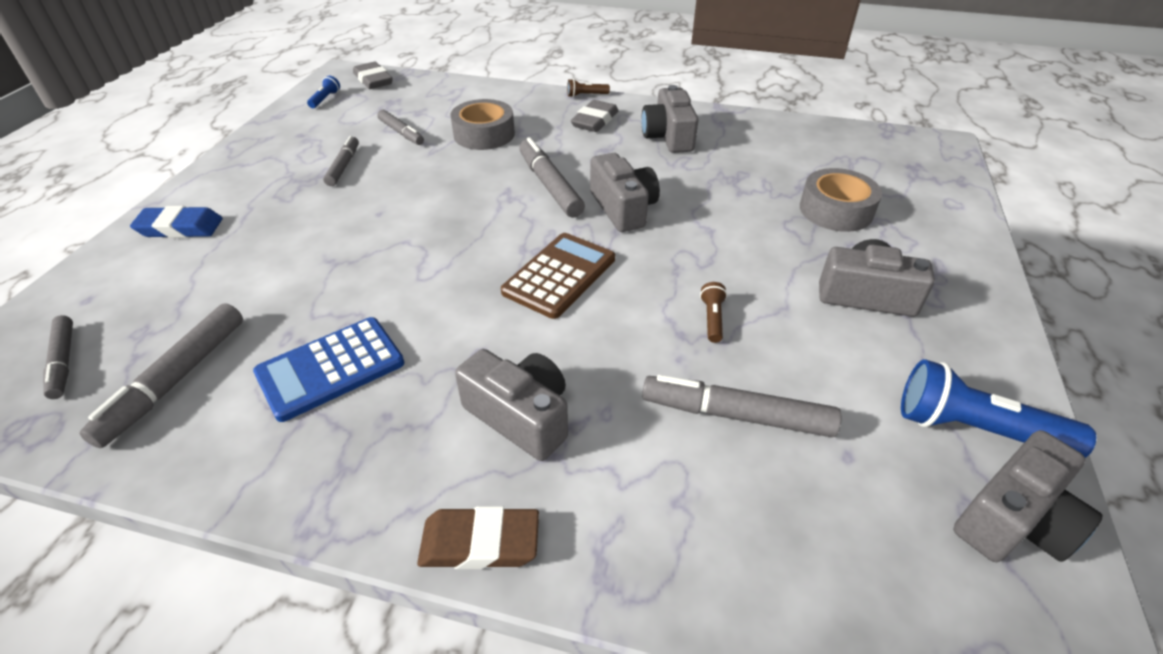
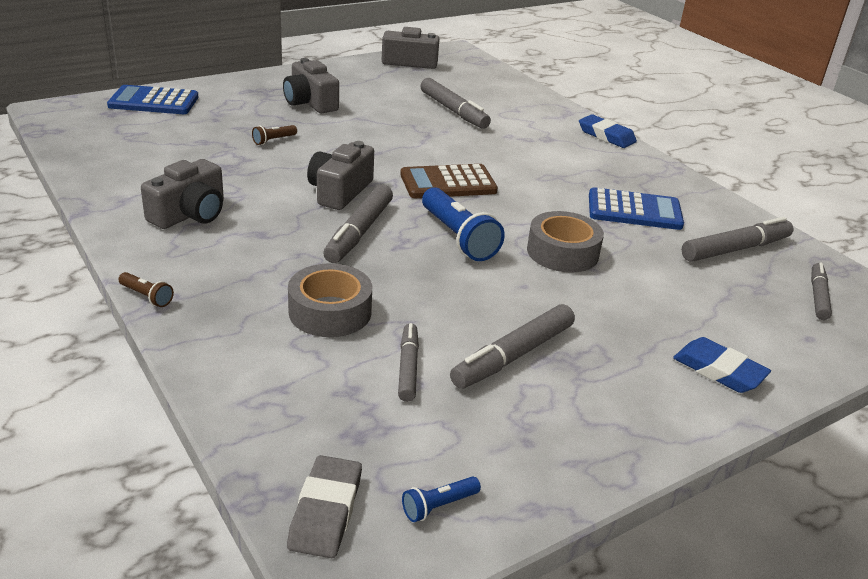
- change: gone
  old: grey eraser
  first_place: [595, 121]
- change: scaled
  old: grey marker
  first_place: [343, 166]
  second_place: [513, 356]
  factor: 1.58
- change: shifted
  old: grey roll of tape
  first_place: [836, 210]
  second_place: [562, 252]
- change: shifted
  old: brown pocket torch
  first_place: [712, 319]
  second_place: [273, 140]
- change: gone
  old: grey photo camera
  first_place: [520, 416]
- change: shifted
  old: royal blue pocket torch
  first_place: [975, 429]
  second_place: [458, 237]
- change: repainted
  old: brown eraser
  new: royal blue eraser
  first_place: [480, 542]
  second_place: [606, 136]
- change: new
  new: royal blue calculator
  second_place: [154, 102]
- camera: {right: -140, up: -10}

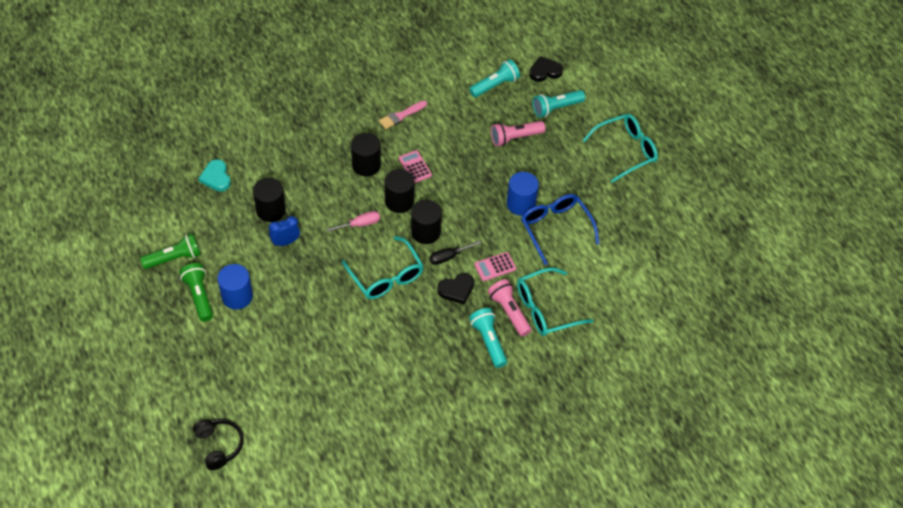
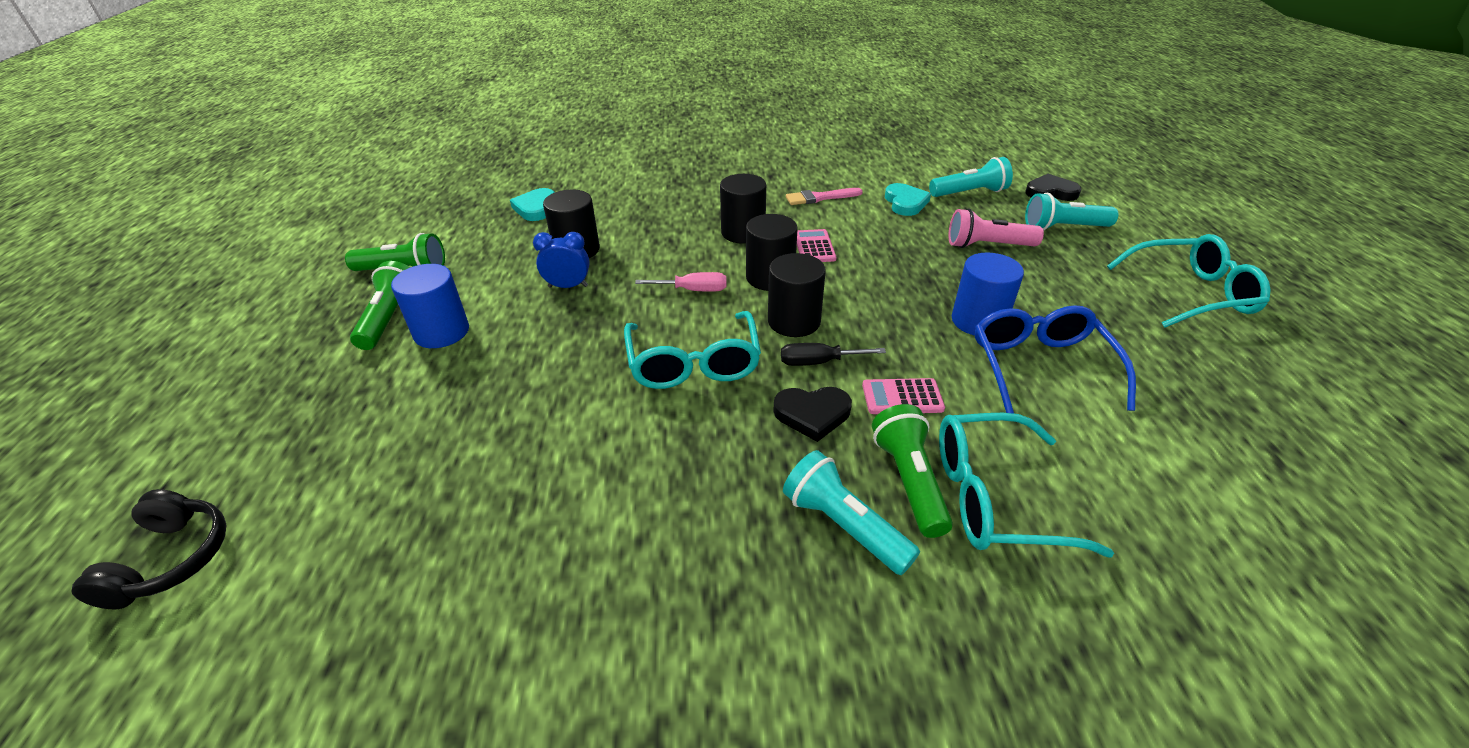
- change: repainted
  old: rosy pocket torch
  new: emerald pocket torch
  first_place: [509, 312]
  second_place: [909, 481]
- change: rotated
  old: aqua pocket torch
  first_place: [488, 341]
  second_place: [844, 525]
  degrees: -45
- change: new
  new: aqua heart
  second_place: [905, 203]
- camera: {right: 25, up: -15}

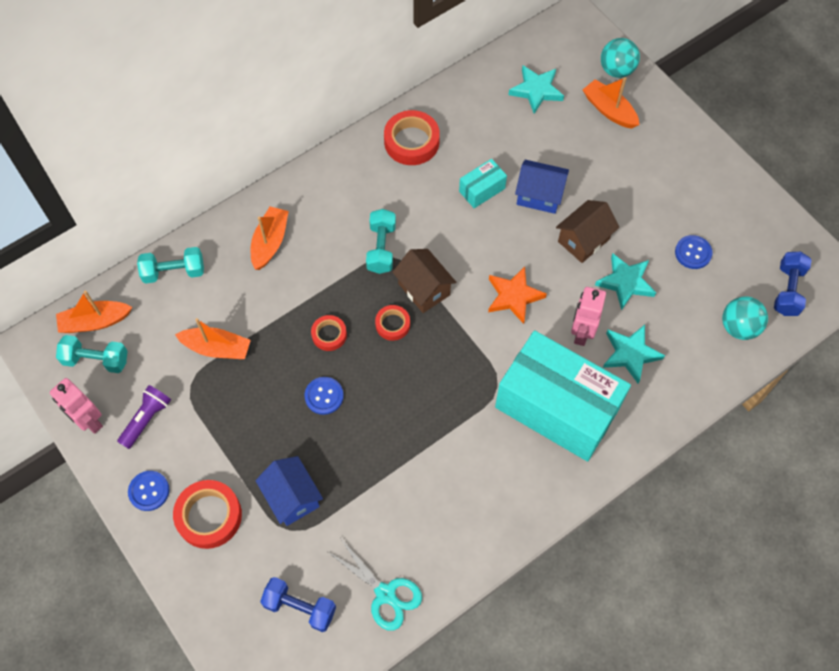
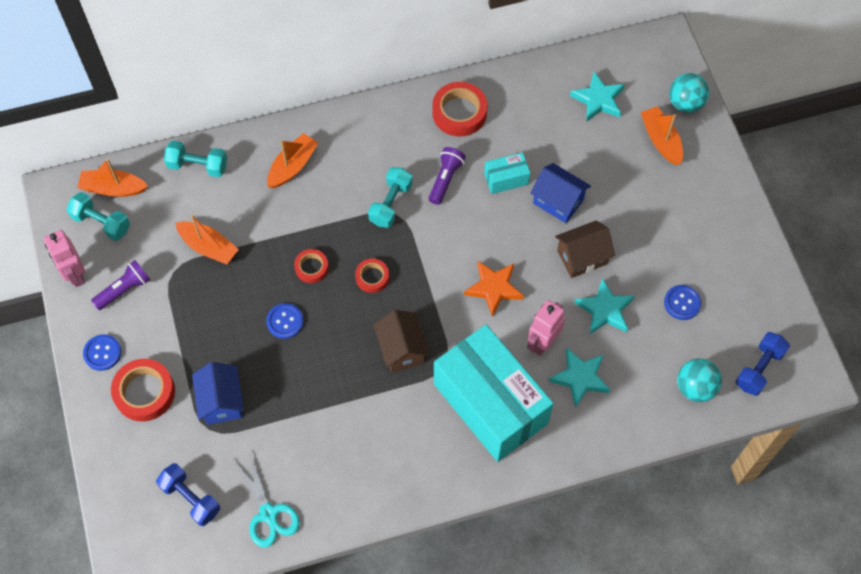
- change: shifted
  old: brown house
  first_place: [424, 289]
  second_place: [401, 349]
- change: new
  new: royal purple pocket torch
  second_place: [445, 179]
- camera: {right: 20, up: 0}

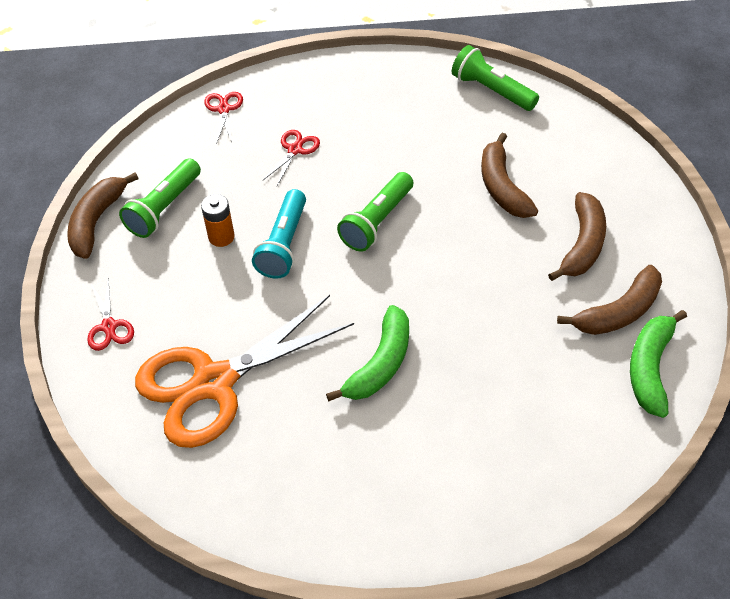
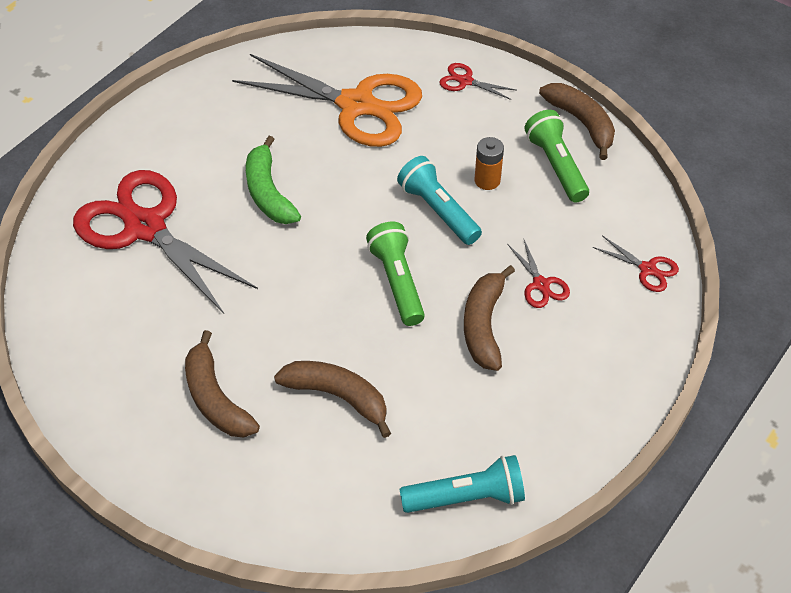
- change: repainted
  old: emerald pocket torch
  new: aqua pocket torch
  first_place: [491, 90]
  second_place: [466, 497]
- change: shifted
  old: brown banana
  first_place: [618, 312]
  second_place: [484, 325]
- change: rotated
  old: orange shears
  first_place: [214, 383]
  second_place: [356, 105]
  degrees: 105
- change: gone
  old: emerald banana
  first_place: [650, 368]
- change: new
  new: crimson shears
  second_place: [145, 227]
- camera: {right: 130, up: 0}

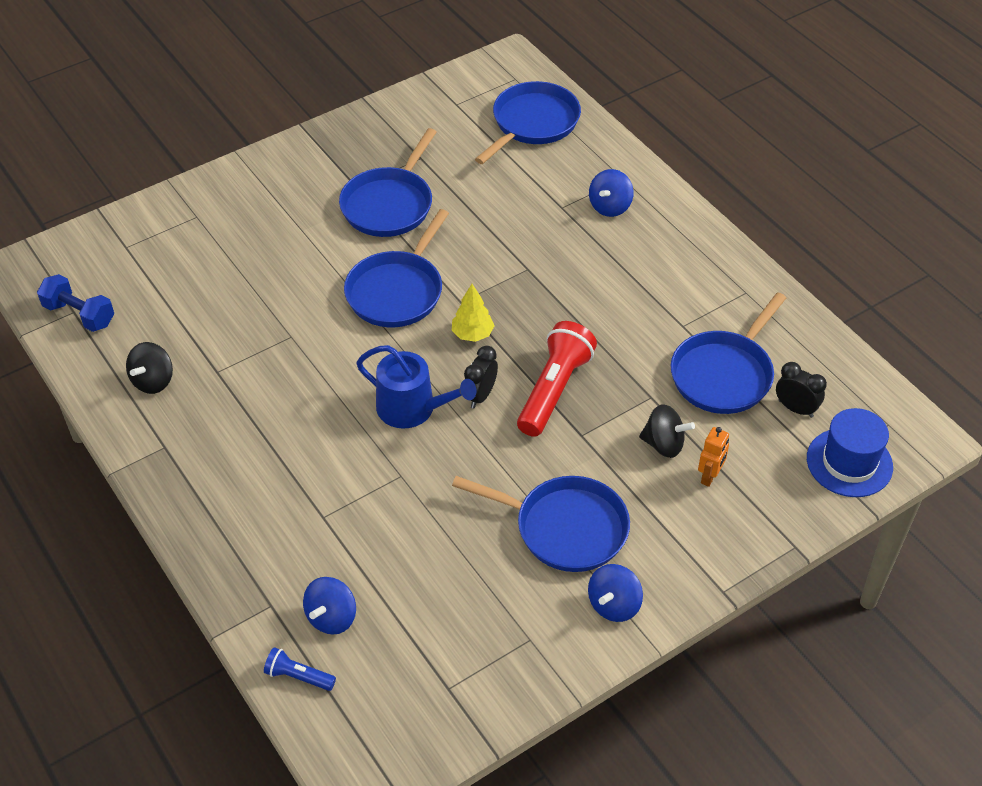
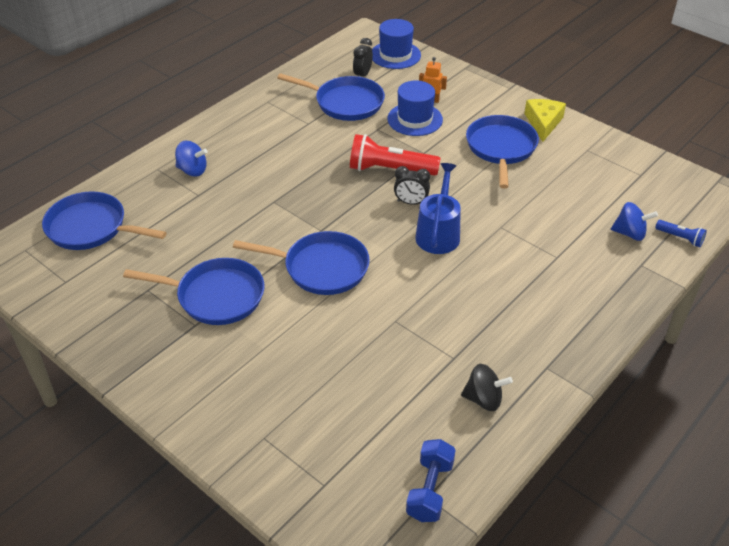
- change: gone
  old: golden tree
  first_place: [472, 334]
- change: swapped
  old: ebony spinning top
  new: royal blue hat
  first_place: [664, 444]
  second_place: [415, 119]
- change: swapped
  old: royal blue spinning top
  new: golden cheese
  first_place: [614, 605]
  second_place: [543, 123]
- change: rotated
  old: royal blue pocket torch
  first_place: [298, 676]
  second_place: [680, 238]
  degrees: -60
- camera: {right: -105, up: -5}

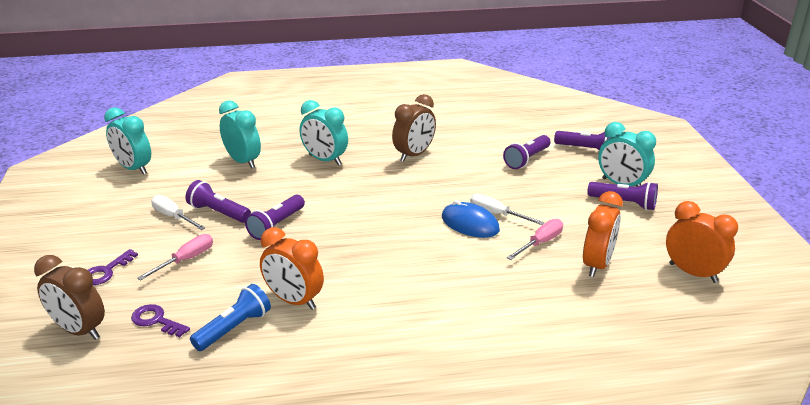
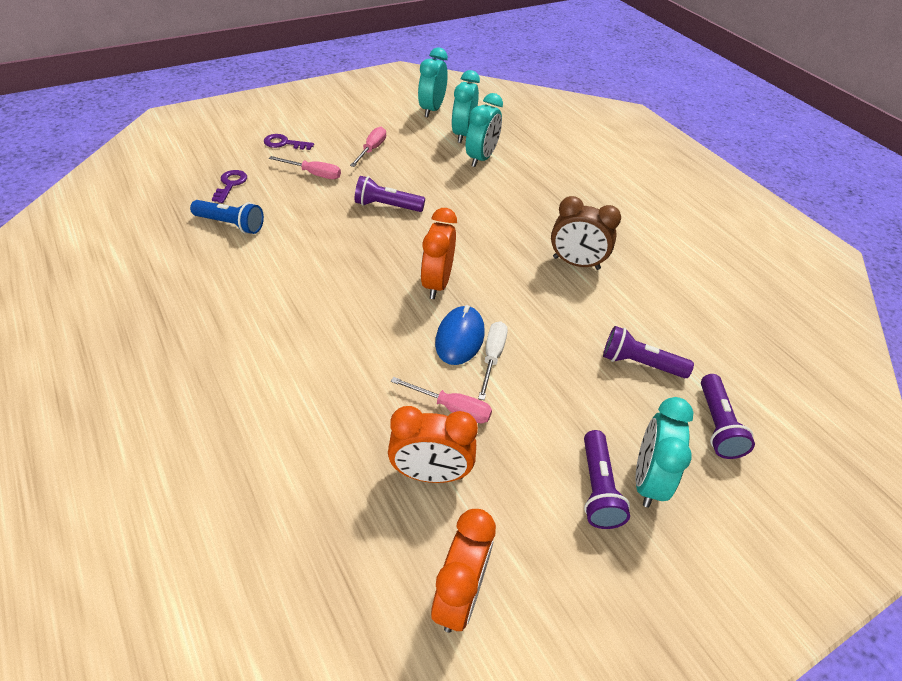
- change: shifted
  old: aqua bedside clock
  first_place: [325, 160]
  second_place: [463, 134]
- change: gone
  old: royal purple pocket torch
  first_place: [218, 213]
- change: repainted
  old: white flat screwdriver
  new: rosy flat screwdriver
  first_place: [173, 217]
  second_place: [371, 150]
- change: shifted
  old: orange bedside clock
  first_place: [294, 300]
  second_place: [437, 283]
- change: gone
  old: brown bedside clock
  first_place: [79, 330]
- camera: {right: 65, up: 15}

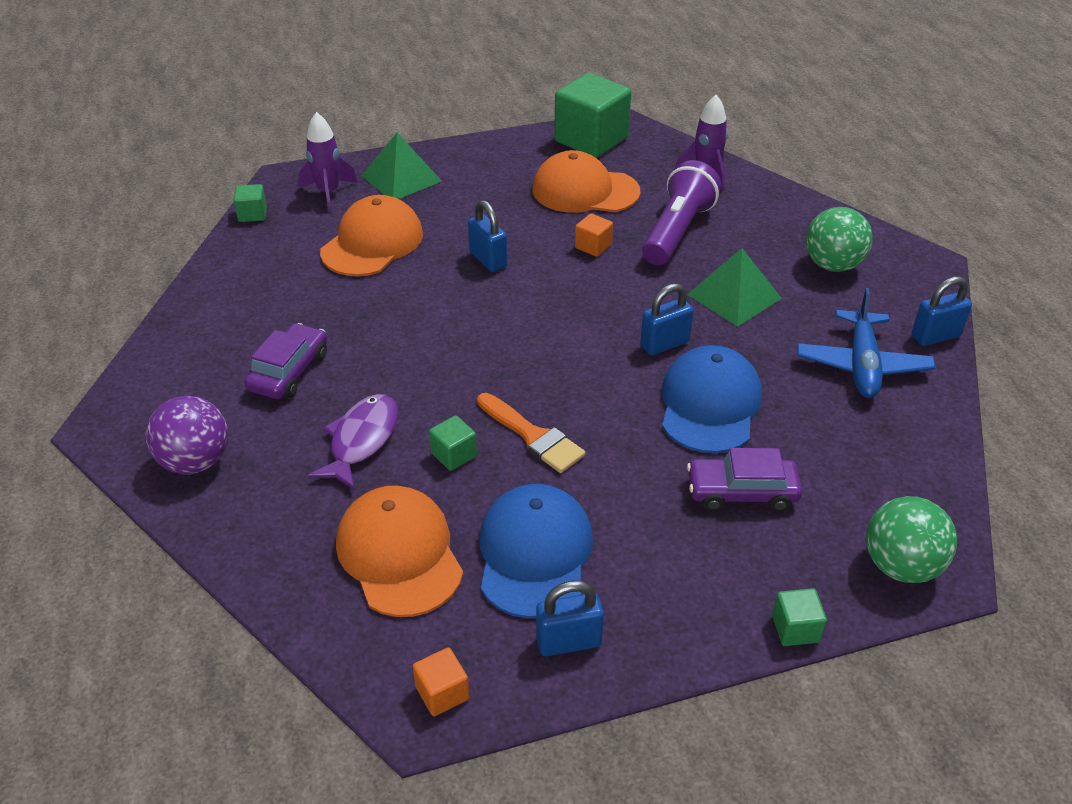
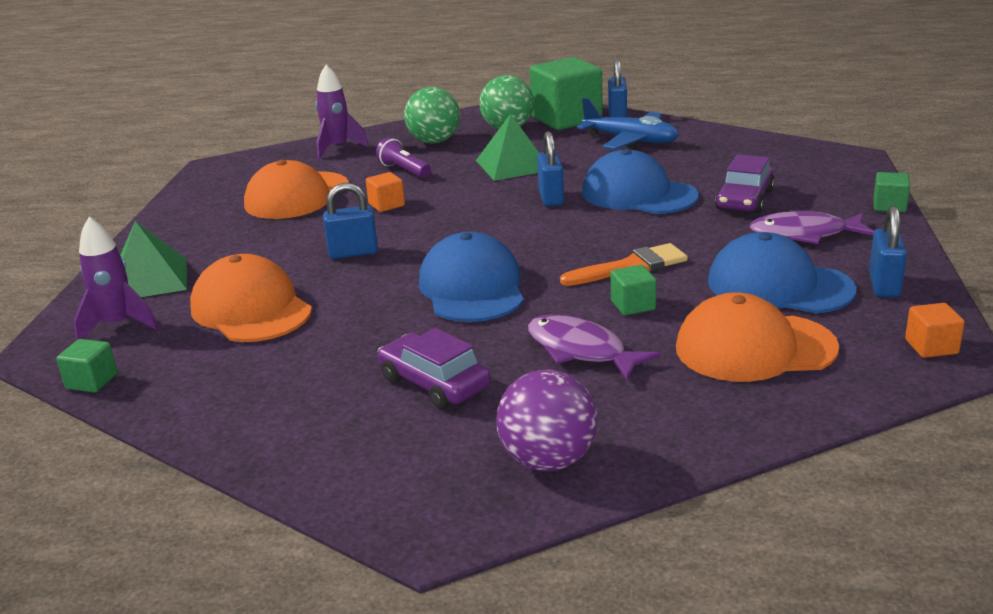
- change: shifted
  old: emerald cube
  first_place: [591, 140]
  second_place: [566, 119]
- change: scaled
  old: royal purple pocket torch
  first_place: [677, 231]
  second_place: [404, 170]
  factor: 0.55
- change: shifted
  old: emerald play ball
  first_place: [901, 566]
  second_place: [434, 141]
- change: new
  new: royal purple fish figure
  second_place: [804, 234]
- change: new
  new: royal blue baseball cap
  second_place: [472, 288]
- camera: {right: -65, up: -15}

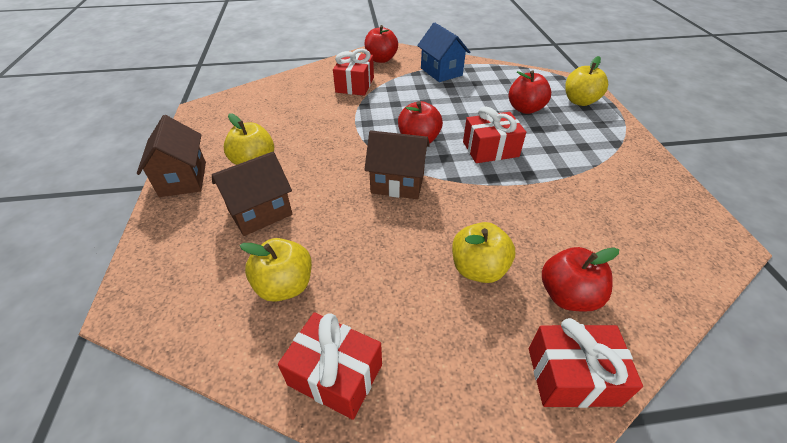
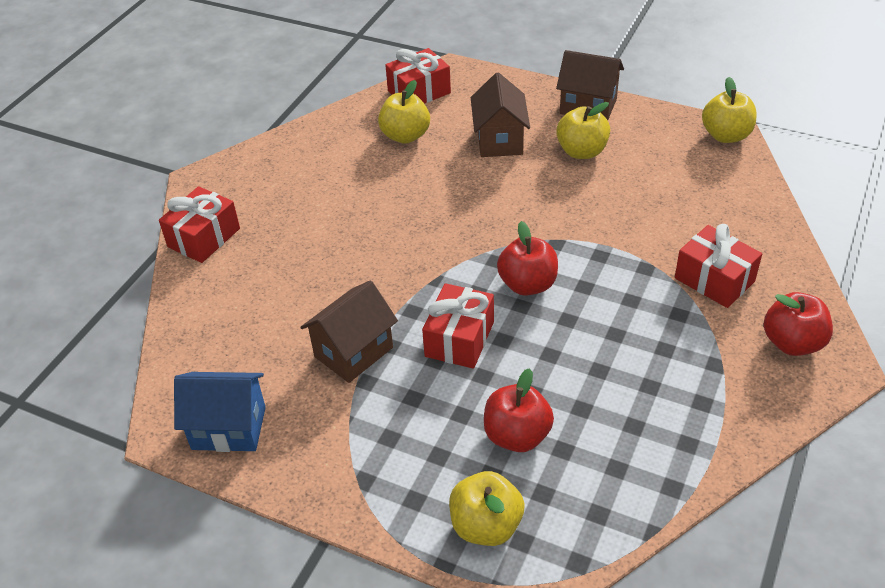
- change: shifted
  old: royal blue house
  first_place: [441, 72]
  second_place: [229, 428]
- change: shifted
  old: brown house
  first_place: [397, 183]
  second_place: [353, 352]
- change: shifted
  old: golden toy apple
  first_place: [478, 269]
  second_place: [726, 135]
- change: gone
  old: crimson toy apple
  first_place: [567, 295]
- change: shifted
  old: crimson gift
  first_place: [335, 374]
  second_place: [419, 92]
- camera: {right: 125, up: 0}

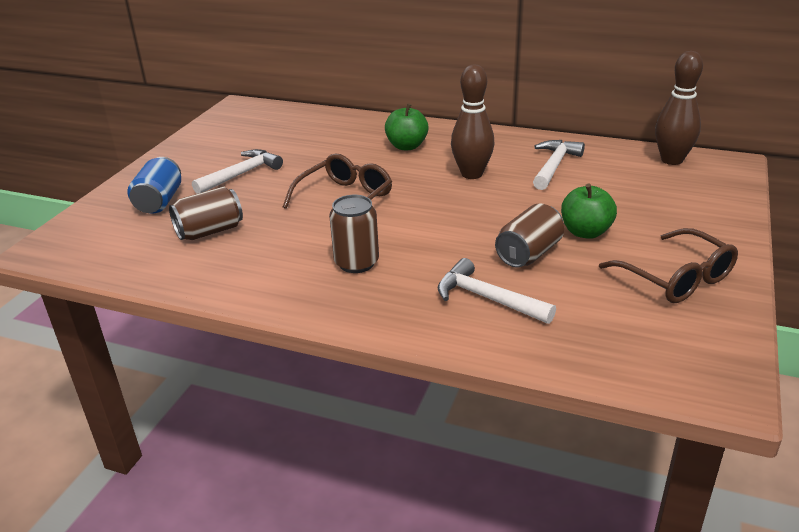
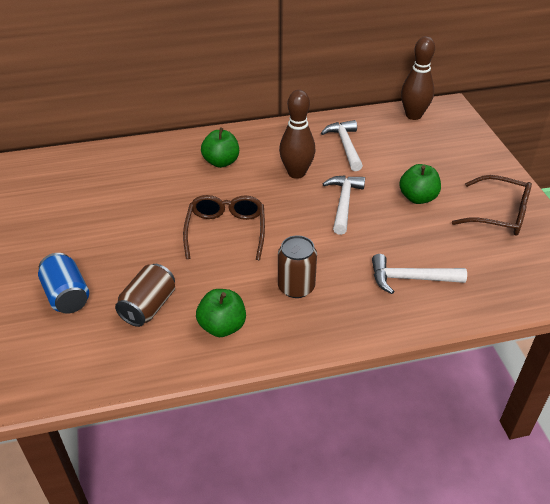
- change: shifted
  old: white carpenter's hammer
  first_place: [241, 174]
  second_place: [343, 203]
- change: gone
  old: brown soda can
  first_place: [529, 254]
- change: new
  new: emerald toy apple
  second_place: [222, 326]
- camera: {right: -35, up: 10}

